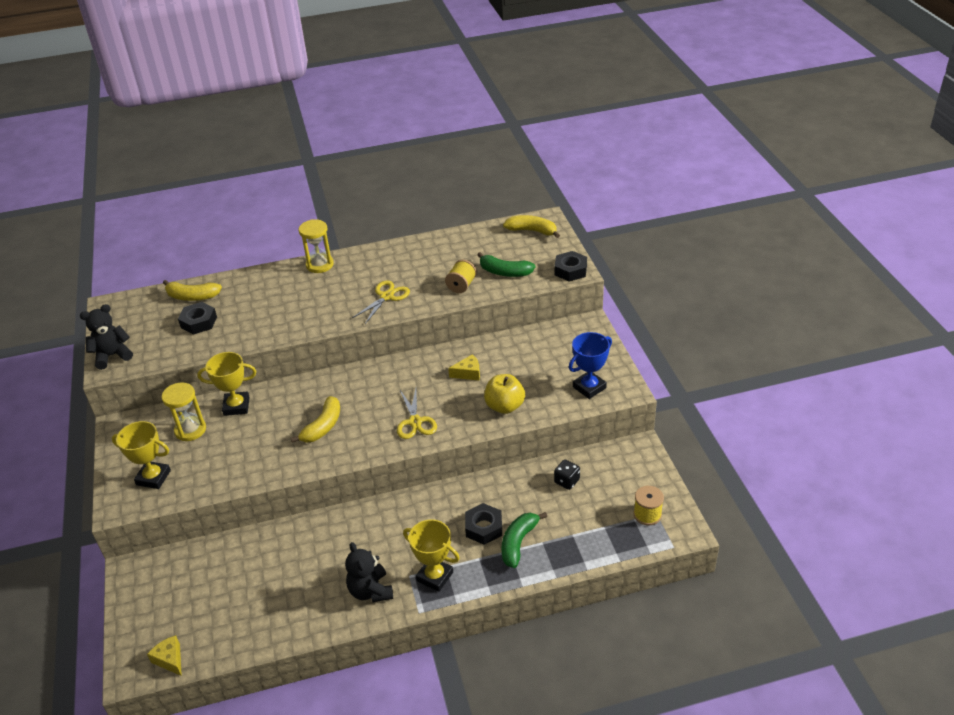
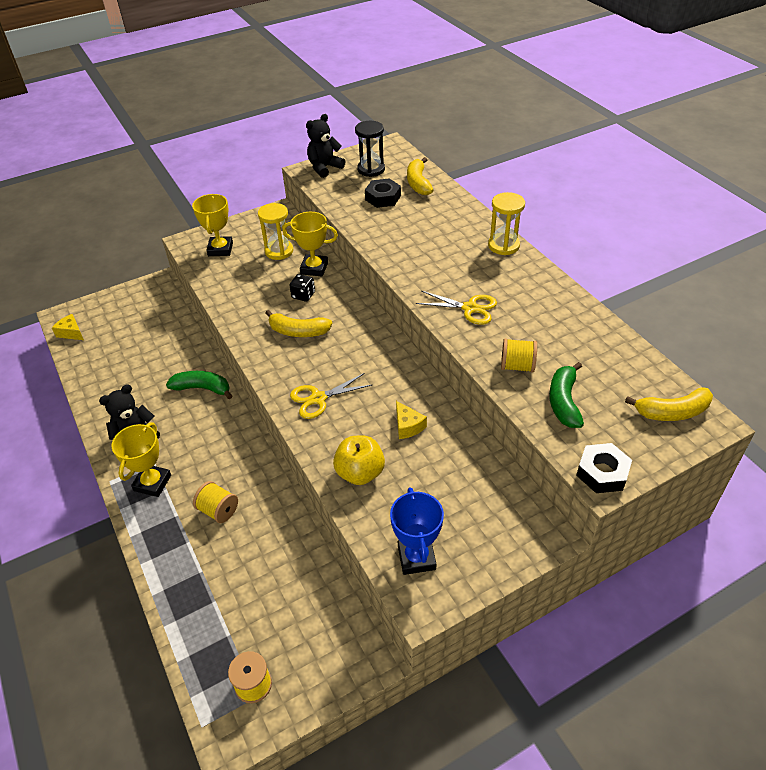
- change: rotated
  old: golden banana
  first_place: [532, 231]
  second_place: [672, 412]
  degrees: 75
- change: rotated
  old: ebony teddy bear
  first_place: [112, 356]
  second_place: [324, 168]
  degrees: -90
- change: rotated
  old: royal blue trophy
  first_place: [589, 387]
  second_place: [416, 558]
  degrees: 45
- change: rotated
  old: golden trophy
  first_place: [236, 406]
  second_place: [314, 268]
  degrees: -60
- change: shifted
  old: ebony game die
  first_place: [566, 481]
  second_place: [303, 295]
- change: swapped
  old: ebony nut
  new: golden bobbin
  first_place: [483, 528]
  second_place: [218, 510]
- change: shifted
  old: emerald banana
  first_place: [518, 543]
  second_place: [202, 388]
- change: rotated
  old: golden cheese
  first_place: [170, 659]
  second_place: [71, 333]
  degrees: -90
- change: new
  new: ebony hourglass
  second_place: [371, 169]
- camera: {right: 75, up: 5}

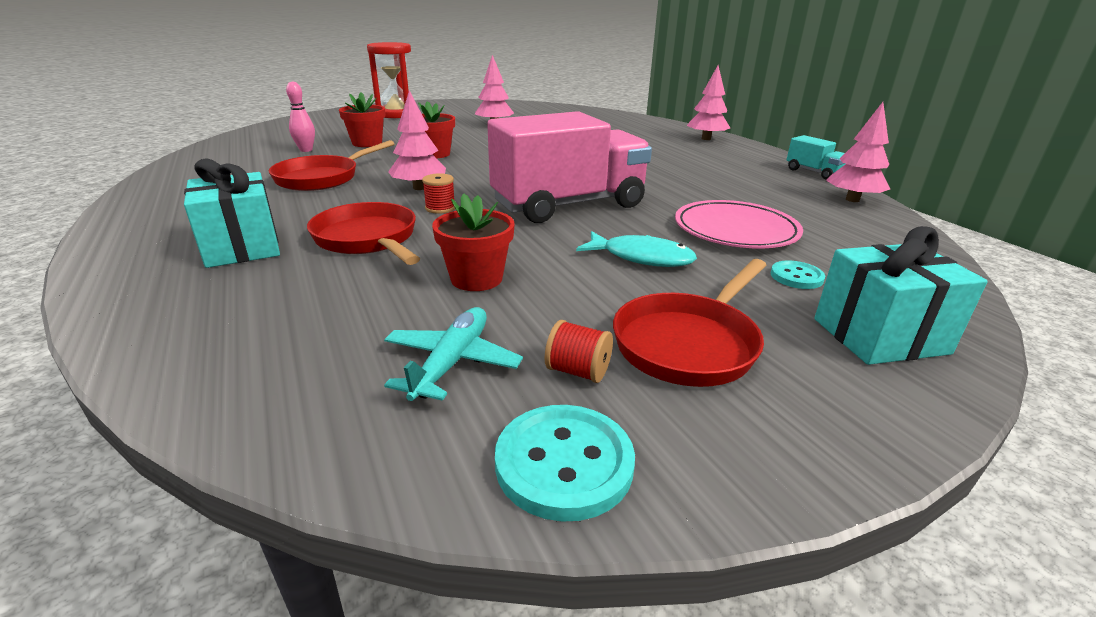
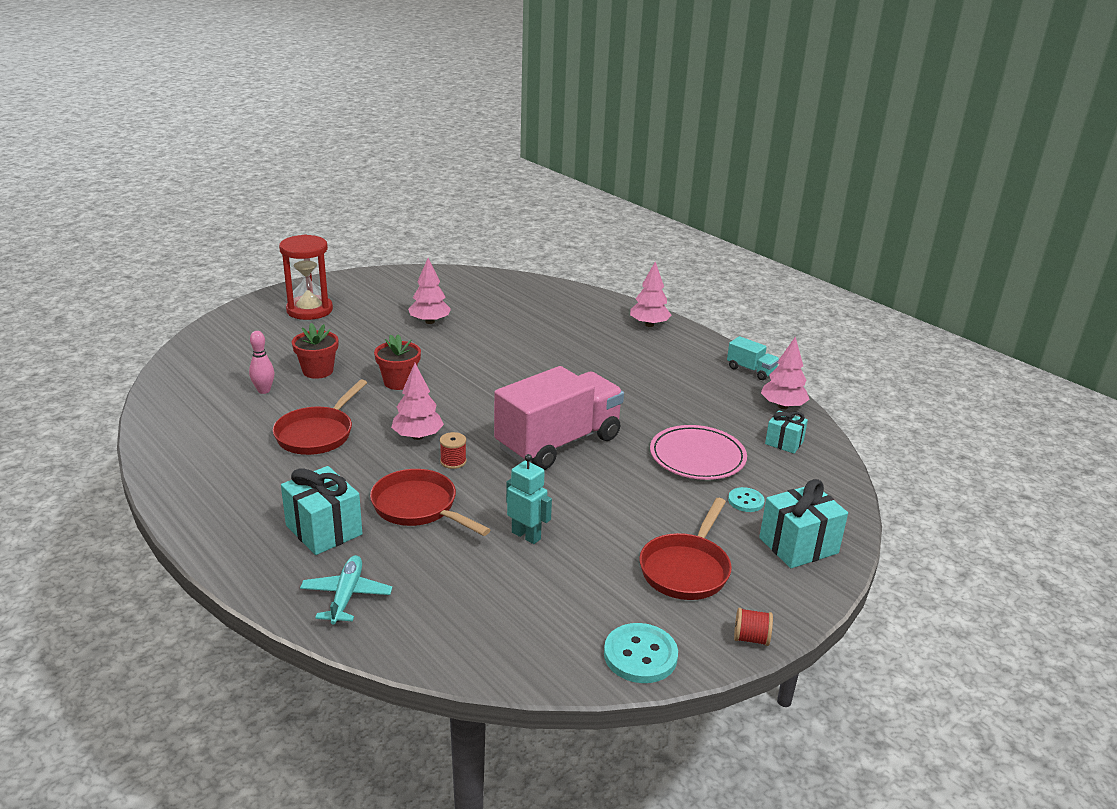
- change: swapped
  old: crimson potted plant
  new: aqua toy robot
  first_place: [476, 279]
  second_place: [526, 535]
- change: gone
  old: aqua fish figure
  first_place: [641, 257]
- change: shifted
  old: aqua toy plane
  first_place: [452, 362]
  second_place: [346, 596]
- change: shifted
  old: crimson bobbin
  first_place: [578, 371]
  second_place: [751, 638]
- change: new
  new: aqua gift
  second_place: [784, 443]
- camera: {right: -15, up: 0}

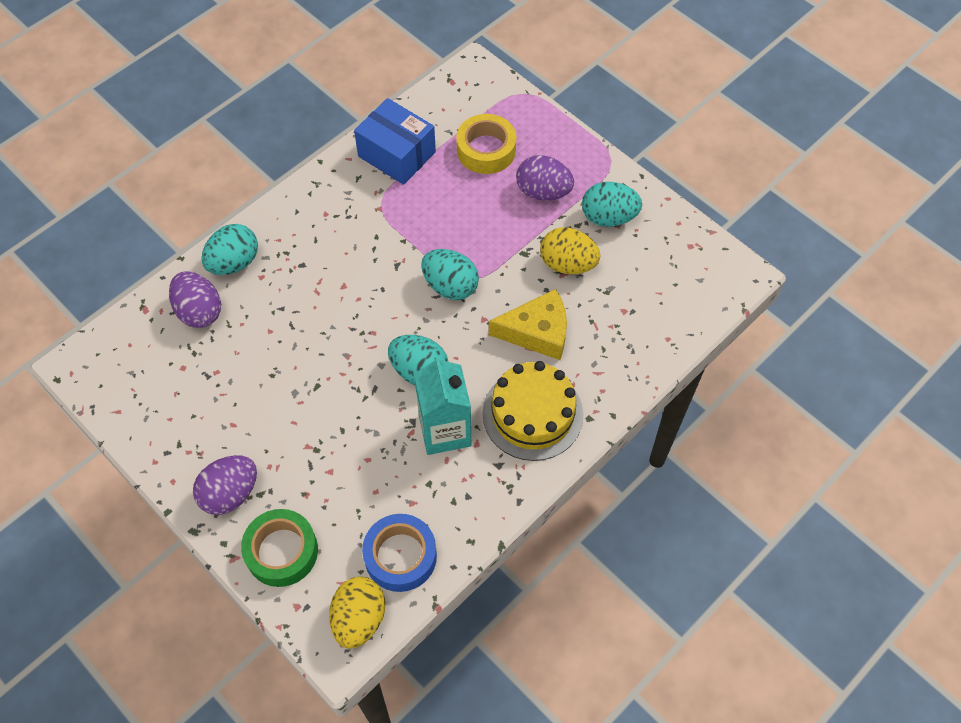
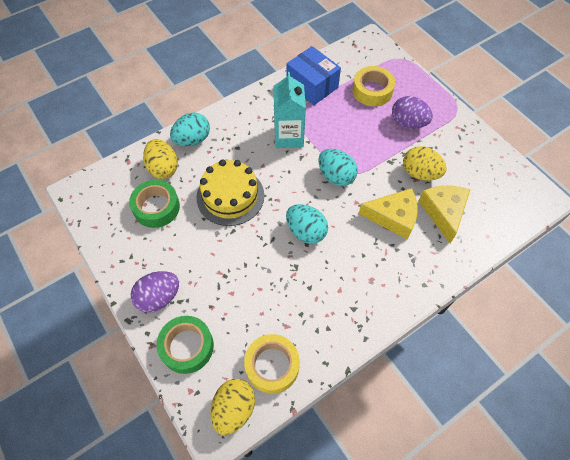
- change: gone
  old: aqua egg shape
  first_place: [608, 217]
- change: repainted
  old: royal purple egg shape
  new: golden egg shape
  first_place: [199, 311]
  second_place: [163, 168]
- change: shifted
  old: aqua carton
  first_place: [445, 431]
  second_place: [288, 136]
- change: shifted
  old: golden layer cake
  first_place: [532, 414]
  second_place: [230, 196]
- change: repainted
  old: royal blue roll of tape
  new: golden roll of tape
  first_place: [400, 556]
  second_place: [272, 365]
- change: new
  new: emerald roll of tape
  second_place: [156, 207]
- change: new
  new: golden cheese
  second_place: [443, 212]
- camera: {right: 10, up: 0}

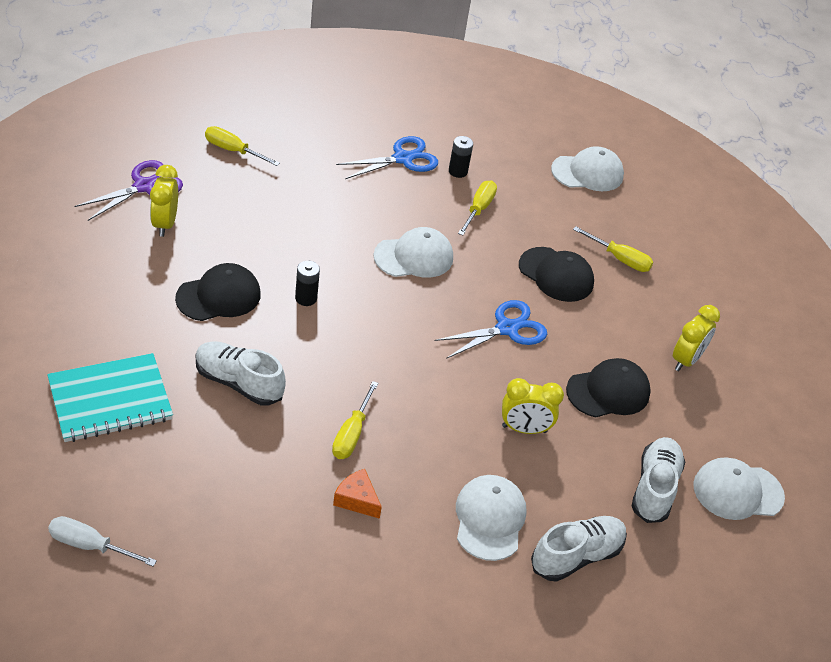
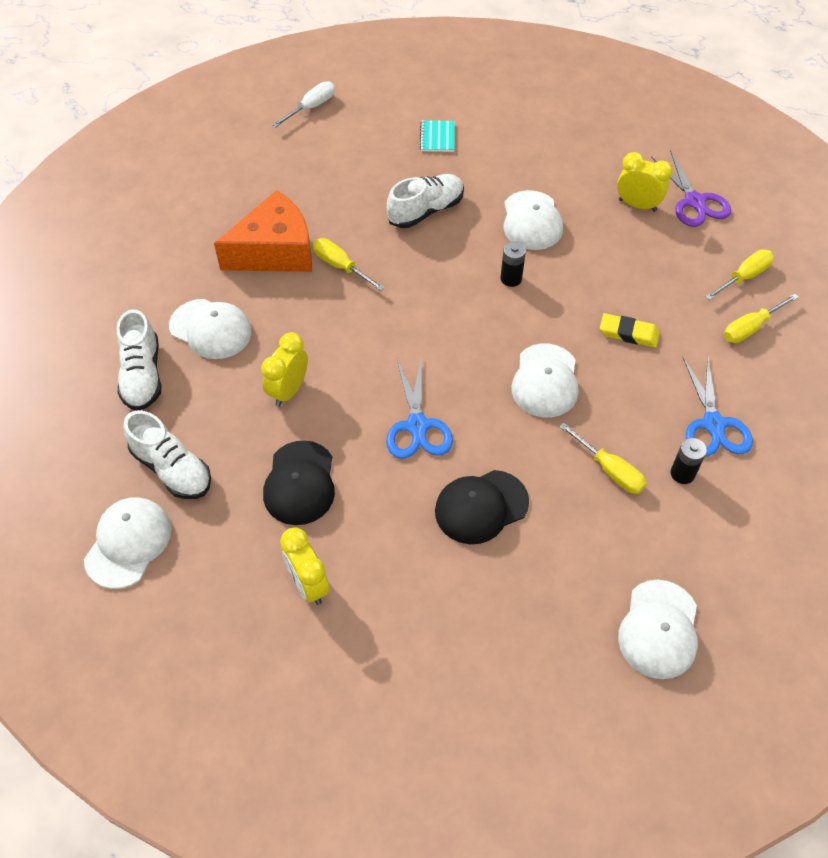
- change: shifted
  old: golden flat screwdriver
  first_place: [619, 259]
  second_place: [750, 328]
- change: repainted
  old: ebony baseball cap
  new: white baseball cap
  first_place: [218, 296]
  second_place: [532, 221]
- change: scaled
  old: aqua notepad
  first_place: [110, 400]
  second_place: [437, 137]
  factor: 0.5
- change: scaled
  old: orange cheese
  first_place: [357, 500]
  second_place: [275, 251]
  factor: 2.23
- change: new
  new: golden eraser
  second_place: [628, 333]
- camera: {right: 120, up: 10}

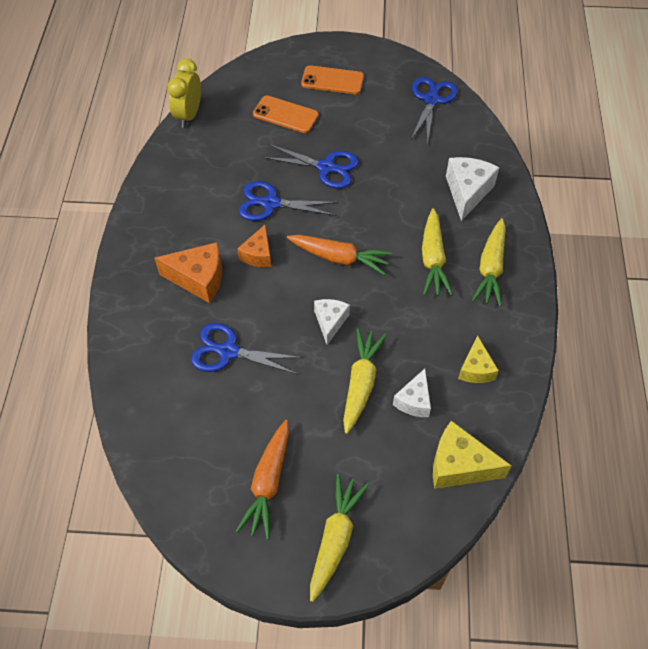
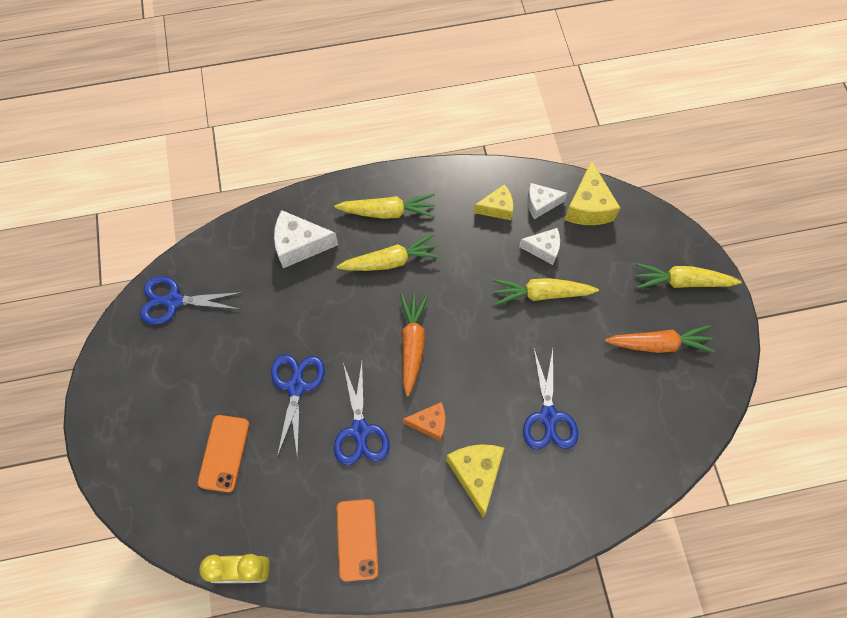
- change: shifted
  old: orange smartphone
  first_place: [332, 80]
  second_place: [357, 539]
- change: repainted
  old: orange cheese
  new: golden cheese
  first_place: [198, 279]
  second_place: [476, 474]
- change: shifted
  old: white cheese
  first_place: [330, 322]
  second_place: [541, 204]
- camera: {right: -105, up: 10}

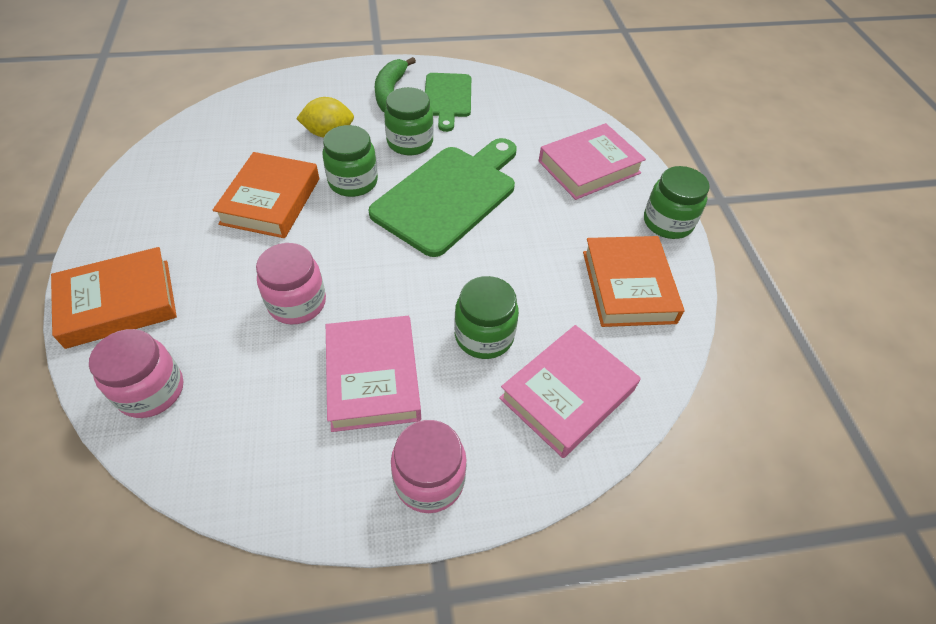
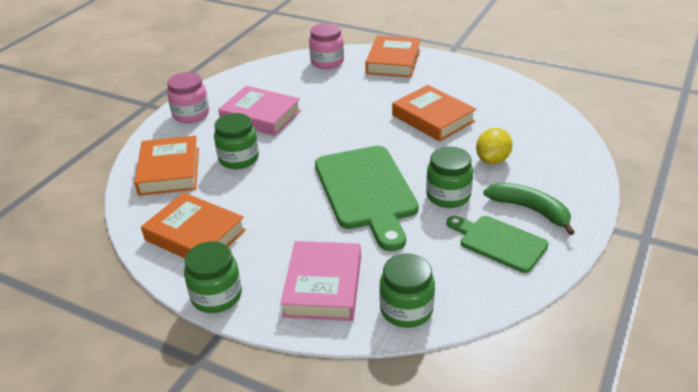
- change: shifted
  old: emerald jam jar
  first_place: [353, 182]
  second_place: [406, 309]
- change: gone
  old: rosy jam jar
  first_place: [297, 303]
- change: repainted
  old: rosy book
  new: orange book
  first_place: [567, 394]
  second_place: [169, 171]
- camera: {right: 130, up: -15}

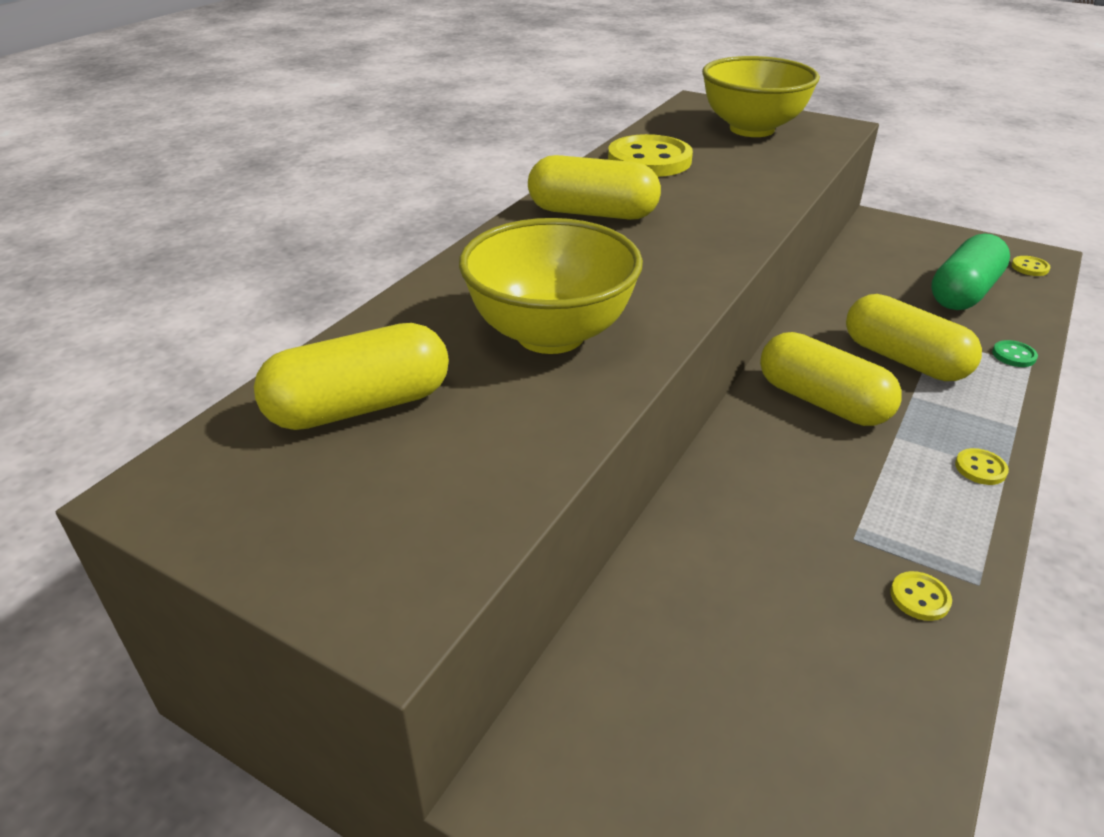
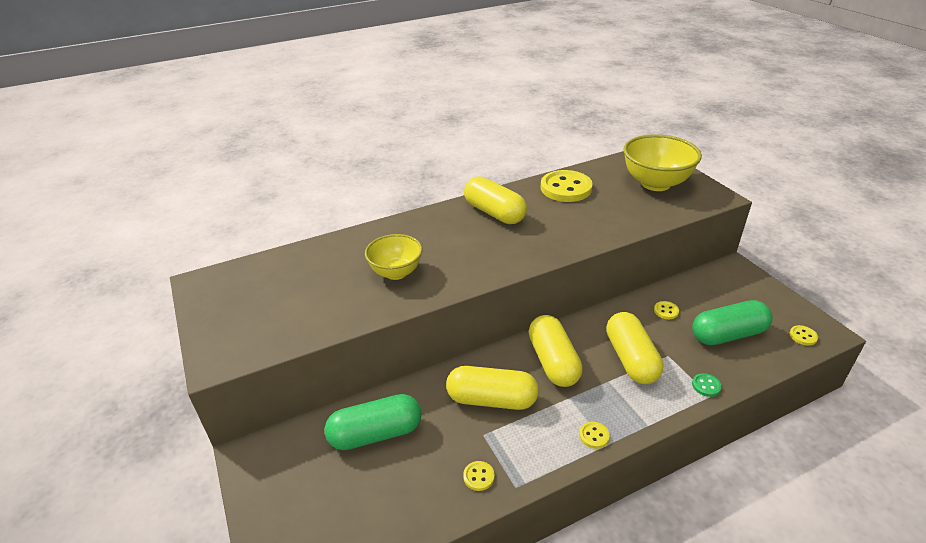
- change: scaled
  old: golden deep dish
  first_place: [550, 334]
  second_place: [396, 272]
  factor: 0.64
- change: shifted
  old: golden pill shape
  first_place: [360, 406]
  second_place: [491, 399]
- change: new
  new: golden shirt button
  second_place: [666, 311]
- change: new
  new: emerald pill shape
  second_place: [376, 434]
- camera: {right: 35, up: 0}

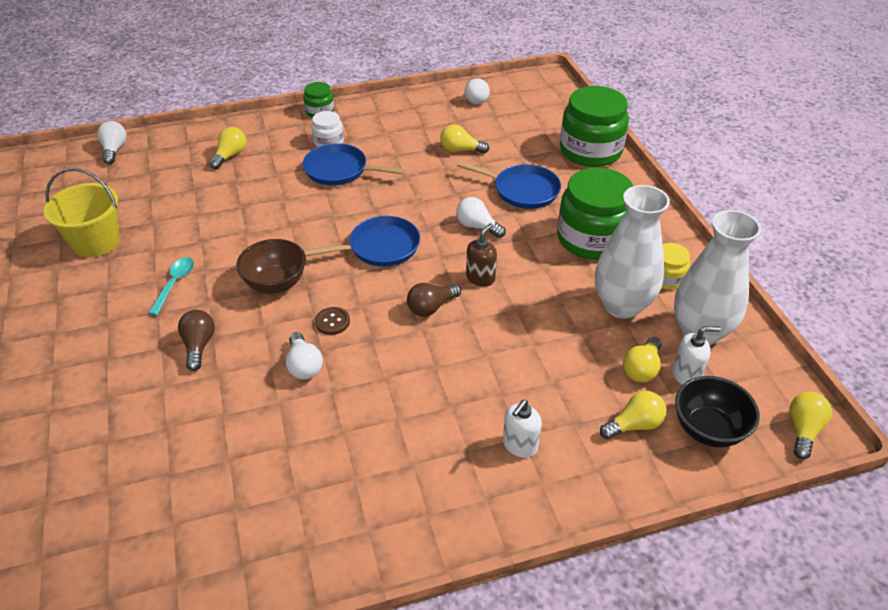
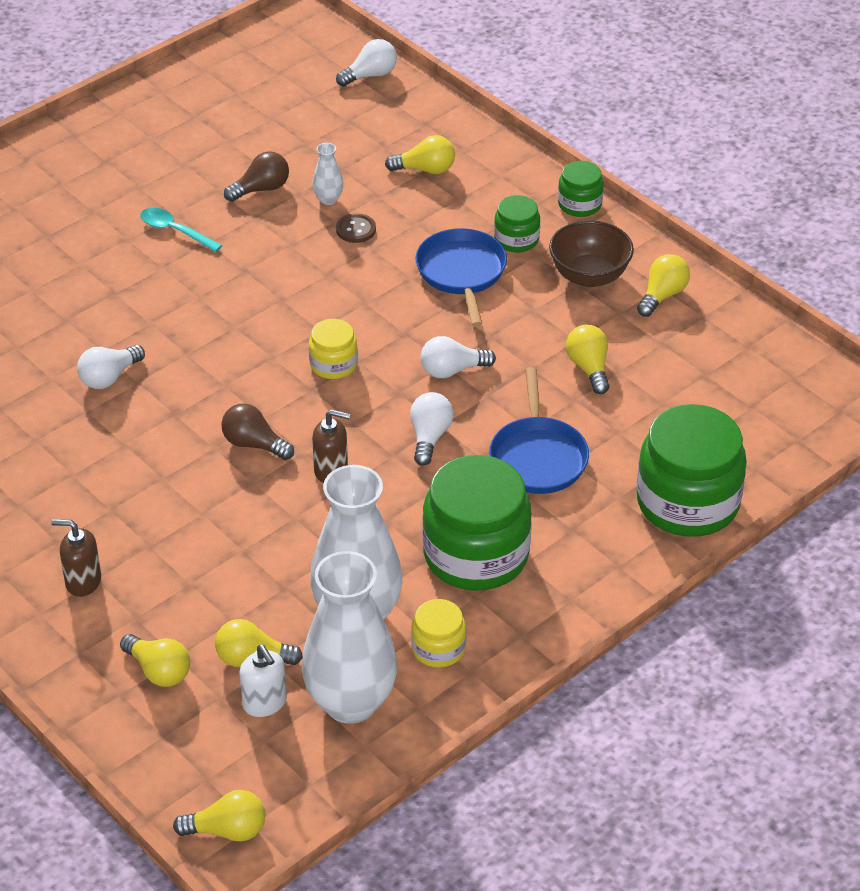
- change: shifted
  old: white bulb
  first_place: [477, 99]
  second_place: [452, 370]
- change: repainted
  old: white jam jar
  new: emerald jam jar
  first_place: [328, 142]
  second_place: [516, 239]
- change: gone
  old: golden pail
  first_place: [96, 242]
- change: swapped
  old: royal blue skillet
  new: golden jam jar
  first_place: [380, 247]
  second_place: [333, 364]
- change: shifted
  old: brown deep dish
  first_place: [275, 283]
  second_place: [589, 276]
- change: rotated
  old: aqua teaspoon
  first_place: [175, 284]
  second_place: [175, 231]
  degrees: -135
- change: shifted
  old: brown shirt button
  first_place: [332, 322]
  second_place: [356, 229]
- change: shifted
  old: brown bulb
  first_place: [199, 346]
  second_place: [261, 189]
- change: gone
  old: ebony deep dish
  first_place: [708, 429]
- change: repainted
  old: white soap dispenser
  new: brown soap dispenser
  first_place: [519, 445]
  second_place: [83, 581]
- change: new
  new: white tall vase
  second_place: [328, 199]
- change: new
  new: golden bulb
  second_place: [662, 295]
- camera: {right: 65, up: 0}

